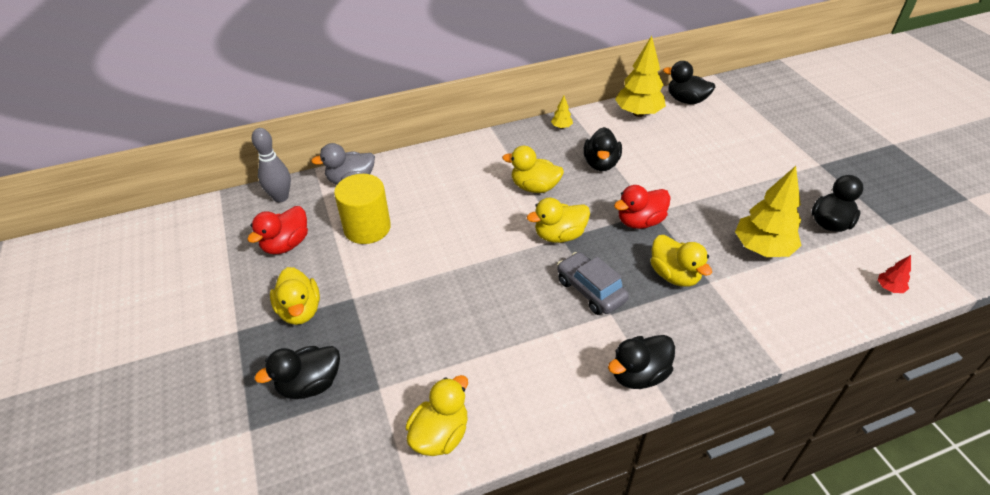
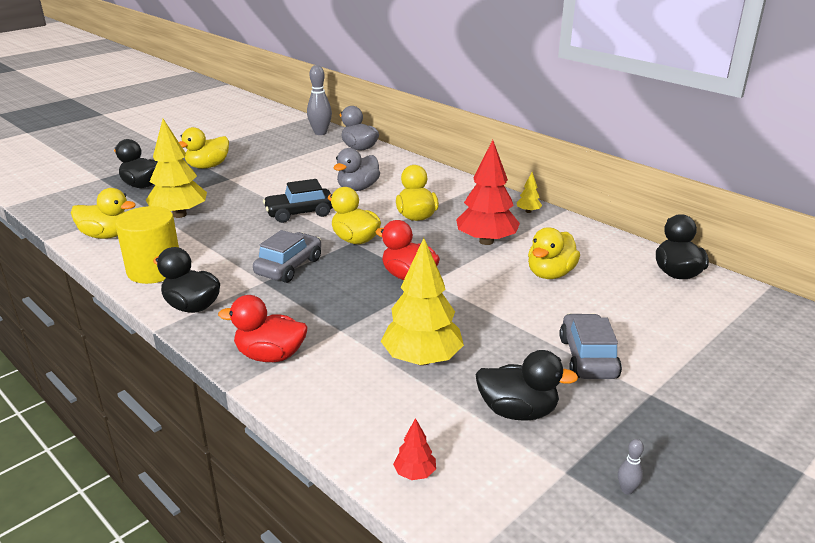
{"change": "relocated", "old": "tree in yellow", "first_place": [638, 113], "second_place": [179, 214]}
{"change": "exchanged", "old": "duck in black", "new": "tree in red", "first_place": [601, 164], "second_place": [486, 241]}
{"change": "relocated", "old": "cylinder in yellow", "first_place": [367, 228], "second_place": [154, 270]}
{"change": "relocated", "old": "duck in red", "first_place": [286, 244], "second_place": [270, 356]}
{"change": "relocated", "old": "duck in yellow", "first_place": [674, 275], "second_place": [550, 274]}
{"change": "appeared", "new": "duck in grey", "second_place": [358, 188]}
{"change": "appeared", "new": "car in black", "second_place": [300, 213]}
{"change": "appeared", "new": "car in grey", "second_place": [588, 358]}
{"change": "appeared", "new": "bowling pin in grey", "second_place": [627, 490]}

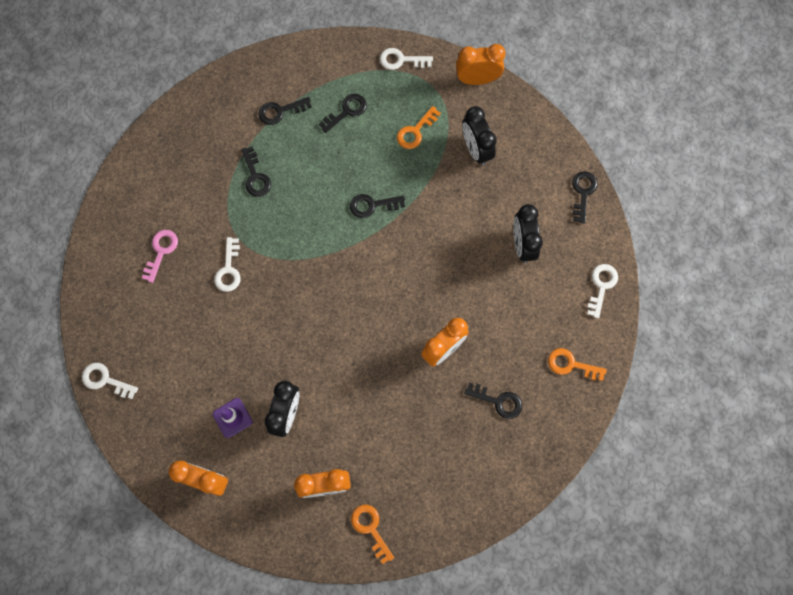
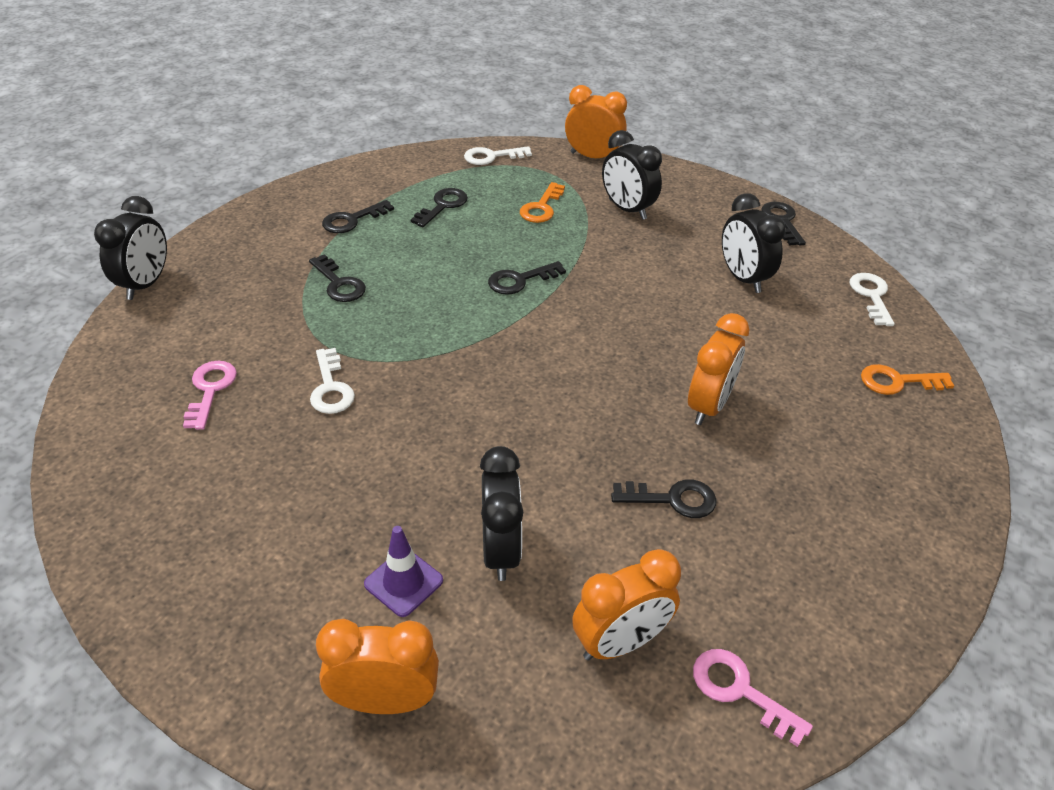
{"change": "spun", "old": "clock in orange", "first_place": [477, 79], "second_place": [592, 157], "degrees": 45}
{"change": "missing", "old": "key in white", "first_place": [105, 380]}
{"change": "relocated", "old": "key in black", "first_place": [498, 401], "second_place": [672, 499]}
{"change": "colour", "old": "key in orange", "new": "key in pink", "first_place": [370, 528], "second_place": [740, 691]}
{"change": "appeared", "new": "clock in black", "second_place": [146, 284]}

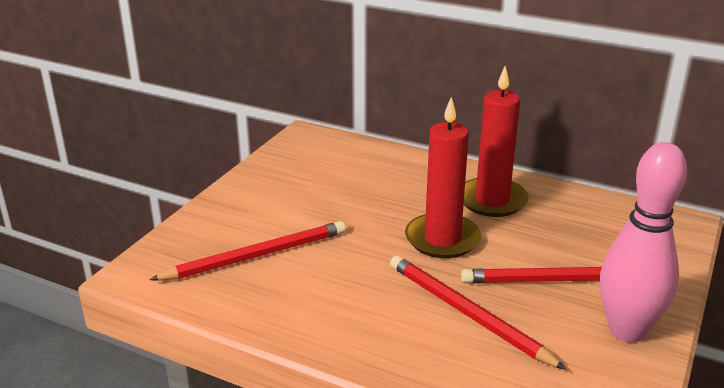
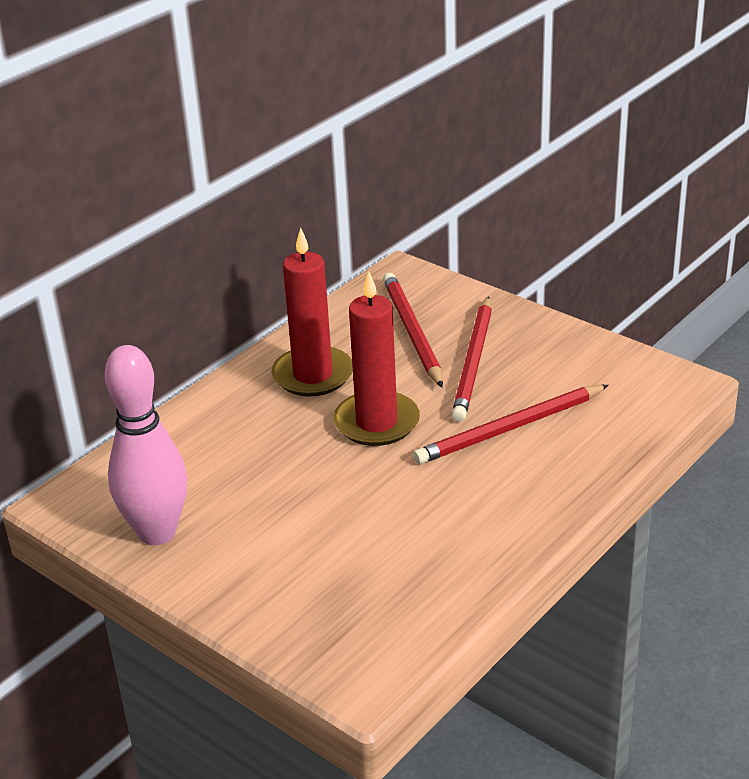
{"change": "relocated", "old": "bowling pin in pink", "first_place": [627, 331], "second_place": [157, 533]}
{"change": "relocated", "old": "pencil in red", "first_place": [256, 256], "second_place": [412, 332]}

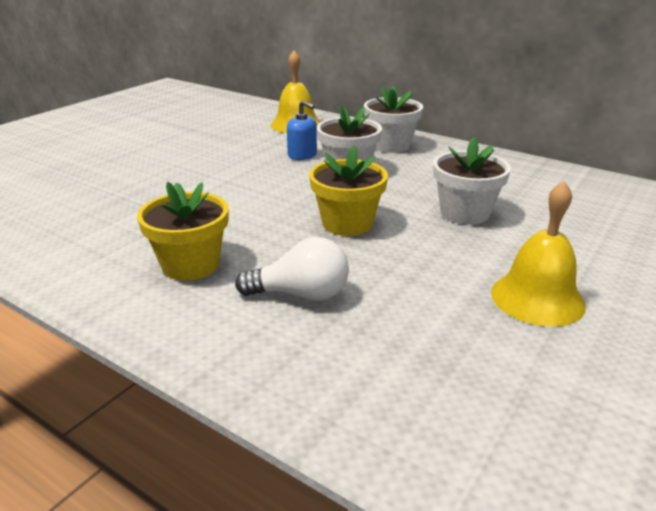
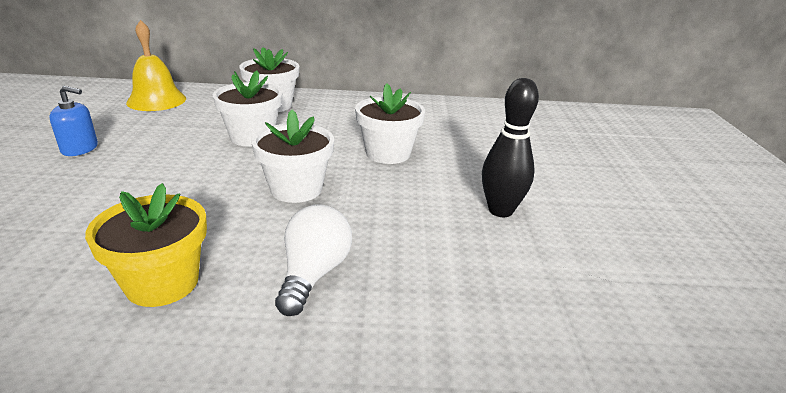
{"change": "relocated", "old": "soap dispenser in blue", "first_place": [302, 155], "second_place": [80, 148]}
{"change": "colour", "old": "flower pot in yellow", "new": "flower pot in white", "first_place": [347, 223], "second_place": [296, 189]}
{"change": "exchanged", "old": "bell in yellow", "new": "bowling pin in black", "first_place": [537, 298], "second_place": [500, 210]}
{"change": "spun", "old": "light bulb in white", "first_place": [301, 295], "second_place": [313, 274], "degrees": -45}

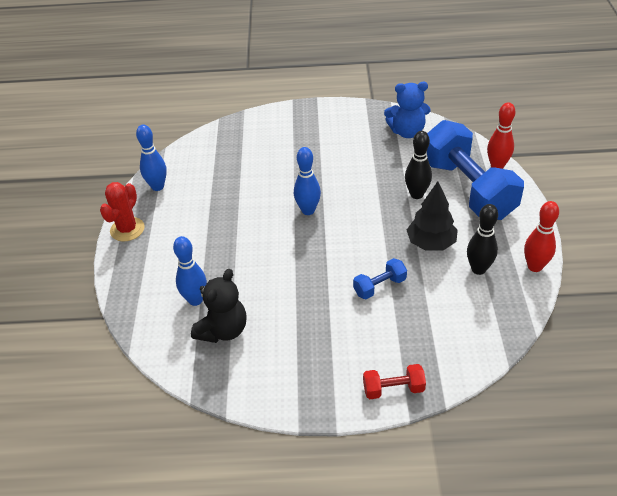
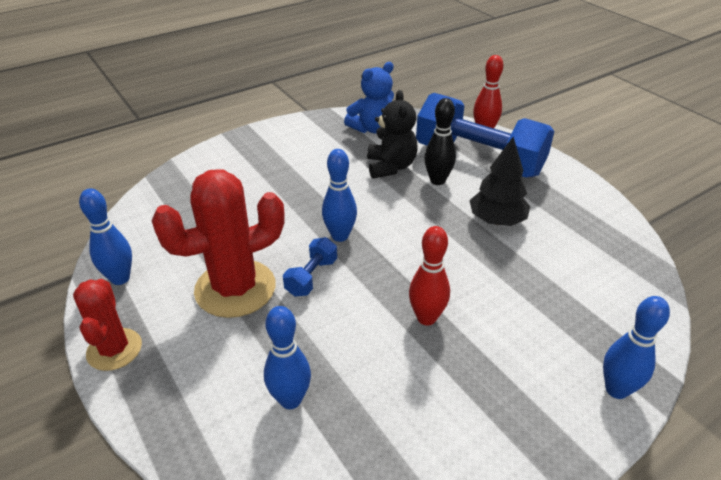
{"change": "relocated", "old": "bowling pin in red", "first_place": [534, 266], "second_place": [426, 318]}
{"change": "missing", "old": "bowling pin in black", "first_place": [478, 269]}
{"change": "relocated", "old": "dumbbell in blue", "first_place": [379, 286], "second_place": [311, 277]}
{"change": "relocated", "old": "teddy bear in black", "first_place": [223, 330], "second_place": [390, 167]}
{"change": "exchanged", "old": "dumbbell in red", "new": "bowling pin in blue", "first_place": [393, 389], "second_place": [616, 389]}
{"change": "appeared", "new": "cactus in red", "second_place": [235, 288]}

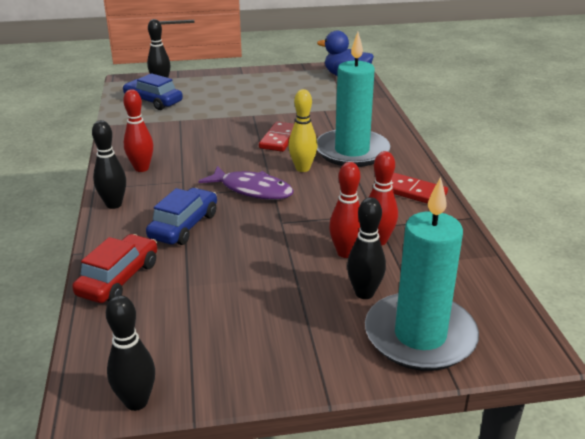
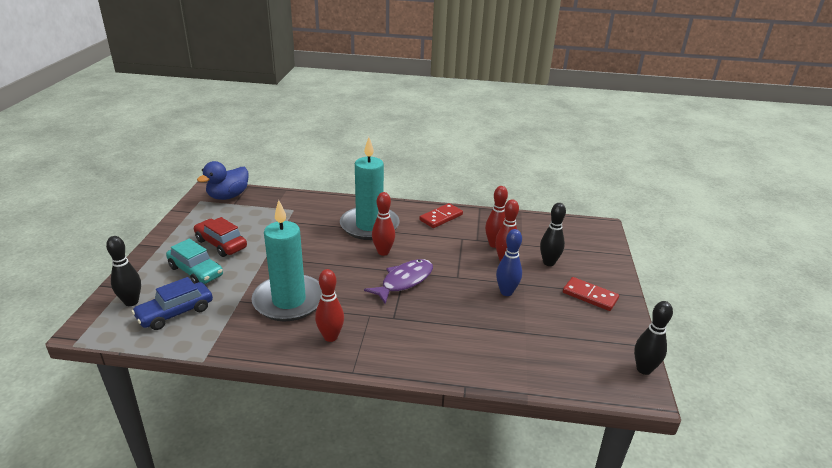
{"change": "colour", "old": "bowling pin in yellow", "new": "bowling pin in red", "first_place": [302, 168], "second_place": [383, 252]}
{"change": "missing", "old": "bowling pin in black", "first_place": [114, 204]}
{"change": "relocated", "old": "domino in red", "first_place": [279, 139], "second_place": [590, 296]}
{"change": "relocated", "old": "candle in turquoise", "first_place": [420, 336], "second_place": [289, 301]}
{"change": "missing", "old": "car in blue", "first_place": [184, 226]}
{"change": "relocated", "old": "car in red", "first_place": [119, 279], "second_place": [221, 244]}
{"change": "appeared", "new": "bowling pin in blue", "second_place": [506, 292]}
{"change": "appeared", "new": "car in turquoise", "second_place": [196, 271]}

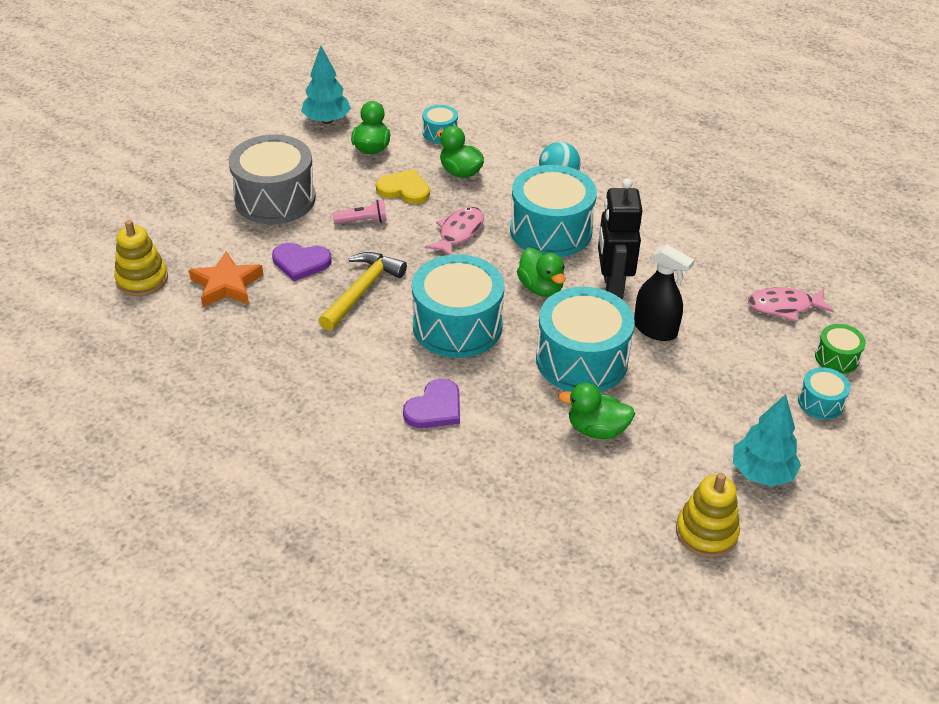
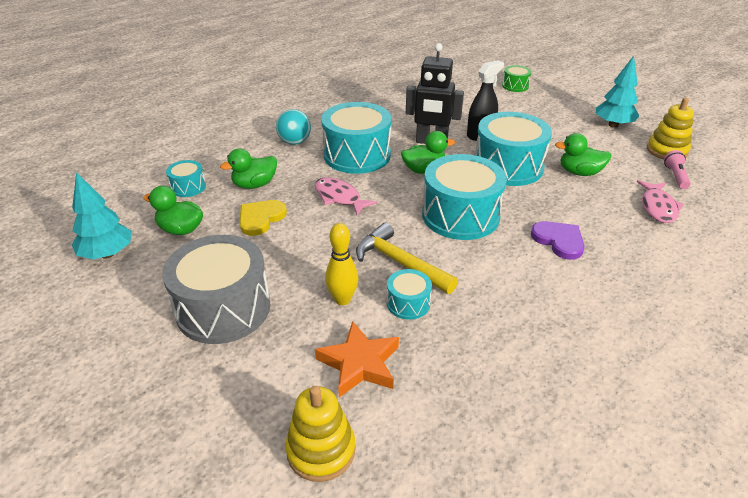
{"change": "relocated", "old": "flashlight in pink", "first_place": [363, 221], "second_place": [675, 176]}
{"change": "exchanged", "old": "heart in purple", "new": "bowling pin in yellow", "first_place": [301, 262], "second_place": [342, 299]}
{"change": "relocated", "old": "fish in pink", "first_place": [784, 306], "second_place": [658, 207]}
{"change": "relocated", "old": "drum in turquoise", "first_place": [820, 402], "second_place": [408, 303]}
{"change": "spun", "old": "duck in green", "first_place": [596, 429], "second_place": [579, 172], "degrees": 75}

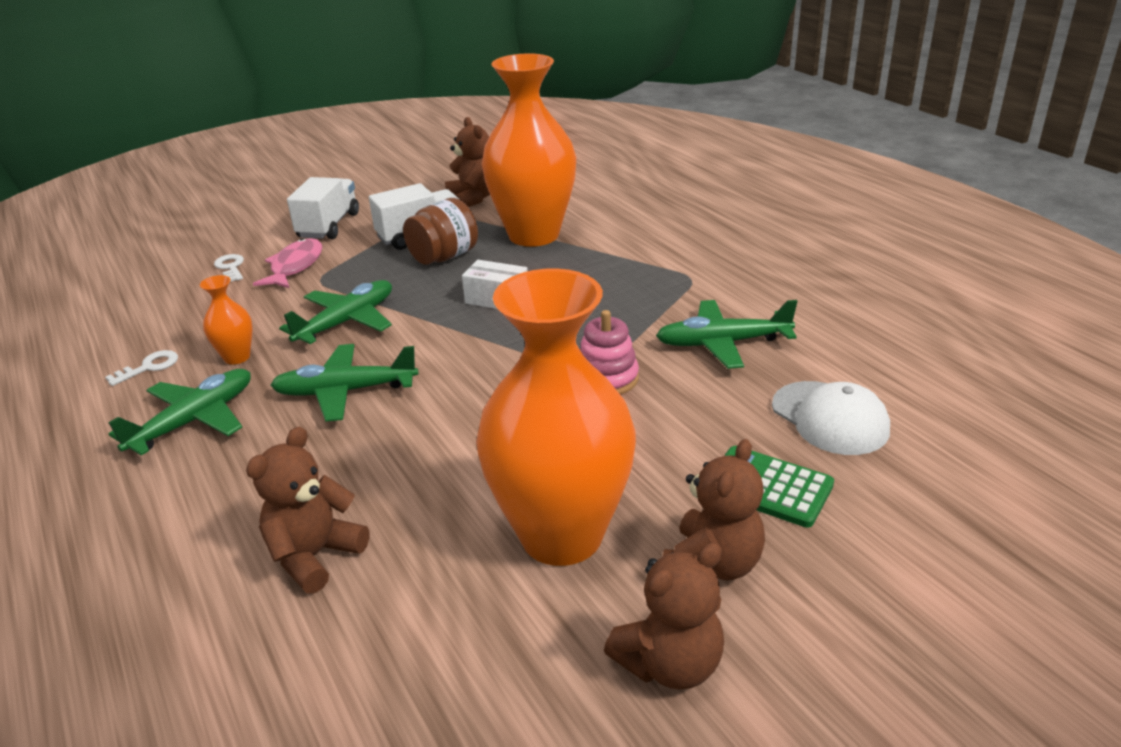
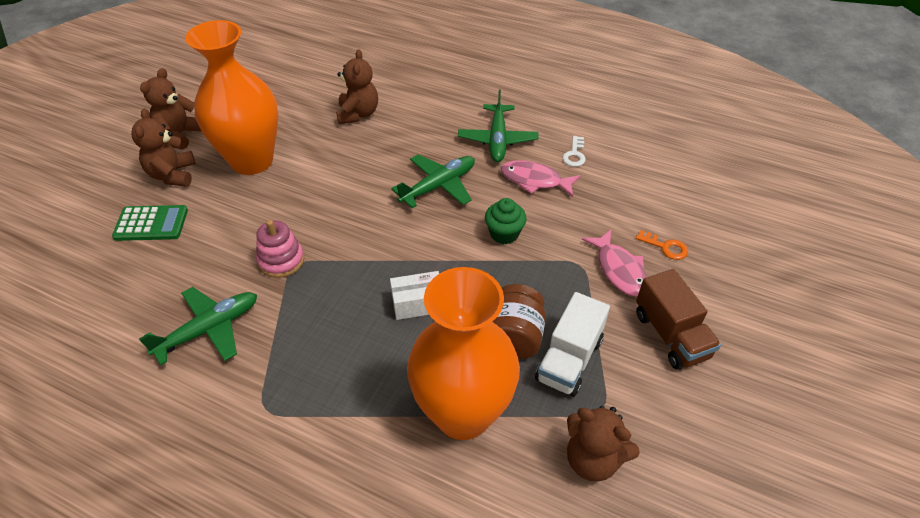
{"change": "colour", "old": "truck in white", "new": "truck in brown", "first_place": [329, 226], "second_place": [671, 335]}
{"change": "colour", "old": "key in white", "new": "key in orange", "first_place": [230, 267], "second_place": [665, 247]}
{"change": "exchanged", "old": "vase in orange", "new": "fish in pink", "first_place": [237, 357], "second_place": [534, 180]}
{"change": "exchanged", "old": "plane in green", "new": "cupcake in green", "first_place": [346, 322], "second_place": [504, 234]}
{"change": "missing", "old": "cap in white", "first_place": [830, 418]}

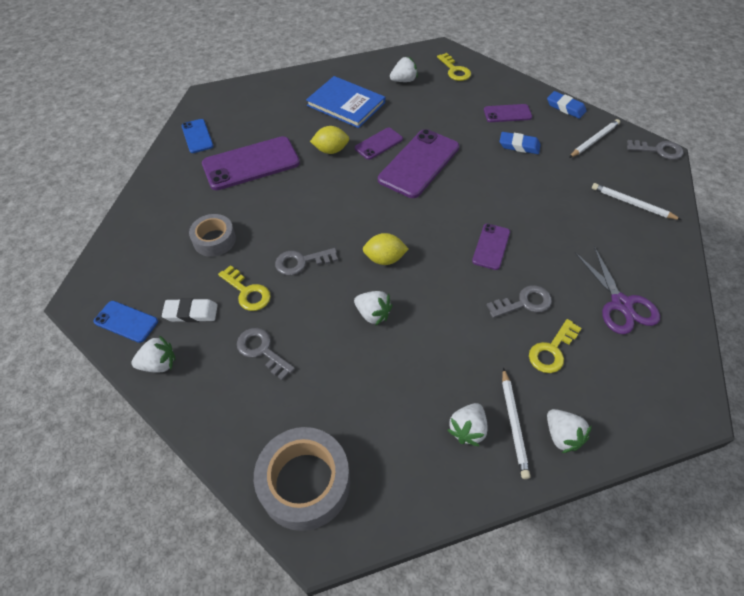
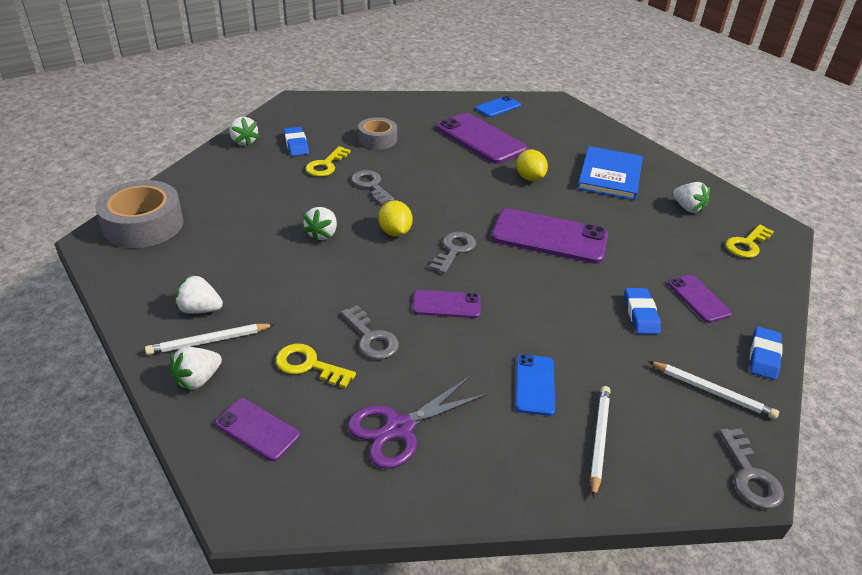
{"change": "relocated", "old": "phone in purple", "first_place": [378, 144], "second_place": [257, 429]}
{"change": "colour", "old": "eraser in white", "new": "eraser in blue", "first_place": [191, 313], "second_place": [296, 144]}
{"change": "relocated", "old": "phone in blue", "first_place": [126, 321], "second_place": [534, 384]}
{"change": "relocated", "old": "key in grey", "first_place": [262, 350], "second_place": [454, 250]}

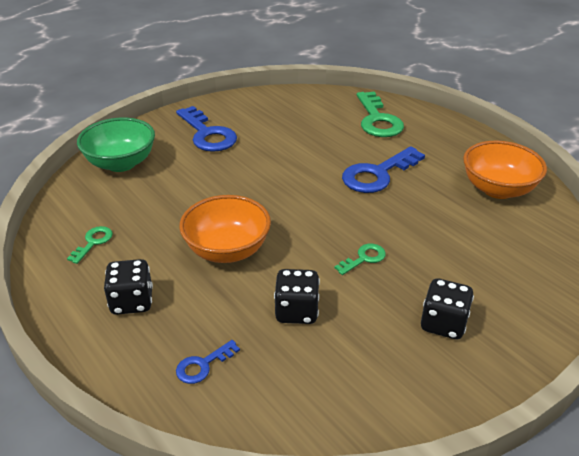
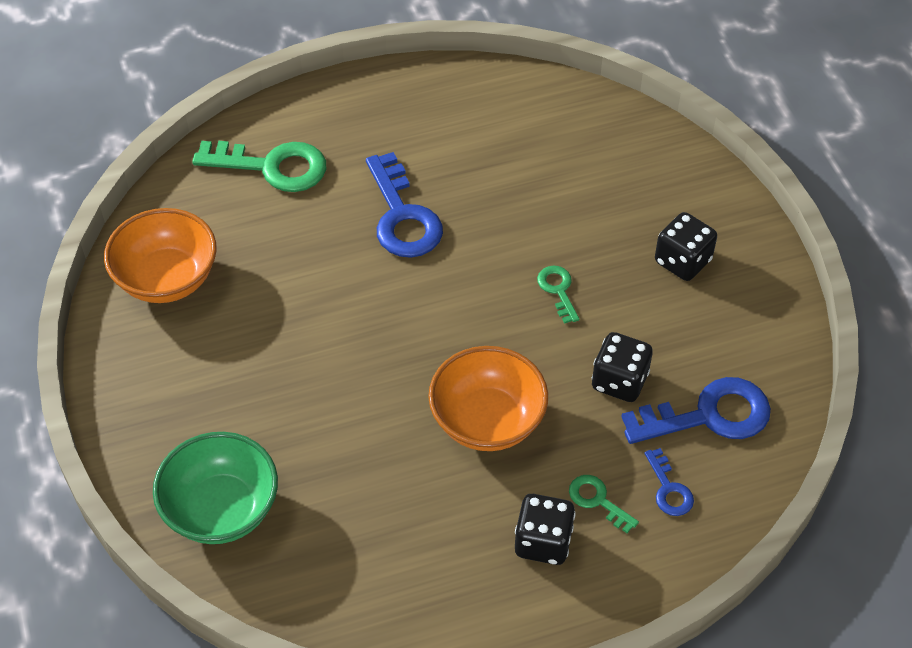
{"change": "relocated", "old": "key in blue", "first_place": [208, 134], "second_place": [709, 415]}
{"change": "relocated", "old": "bowl in orange", "first_place": [498, 189], "second_place": [167, 279]}
{"change": "relocated", "old": "key in green", "first_place": [93, 242], "second_place": [597, 500]}

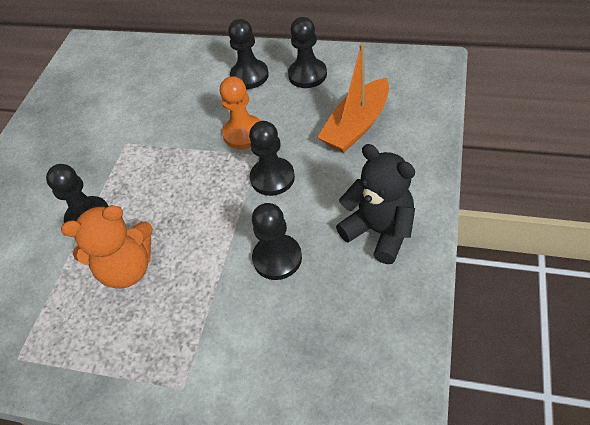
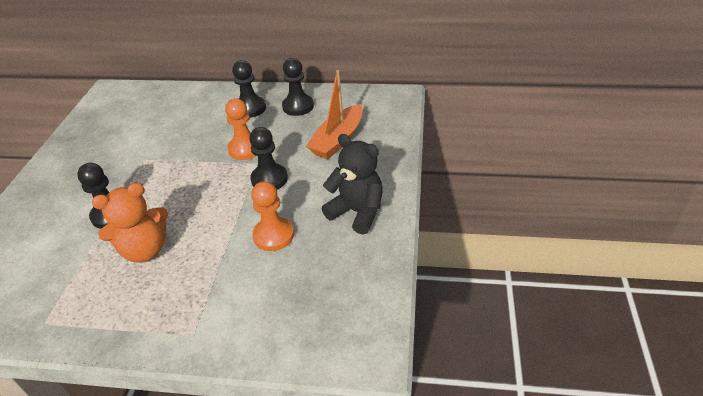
{"change": "colour", "old": "pawn in black", "new": "pawn in orange", "first_place": [277, 258], "second_place": [273, 235]}

